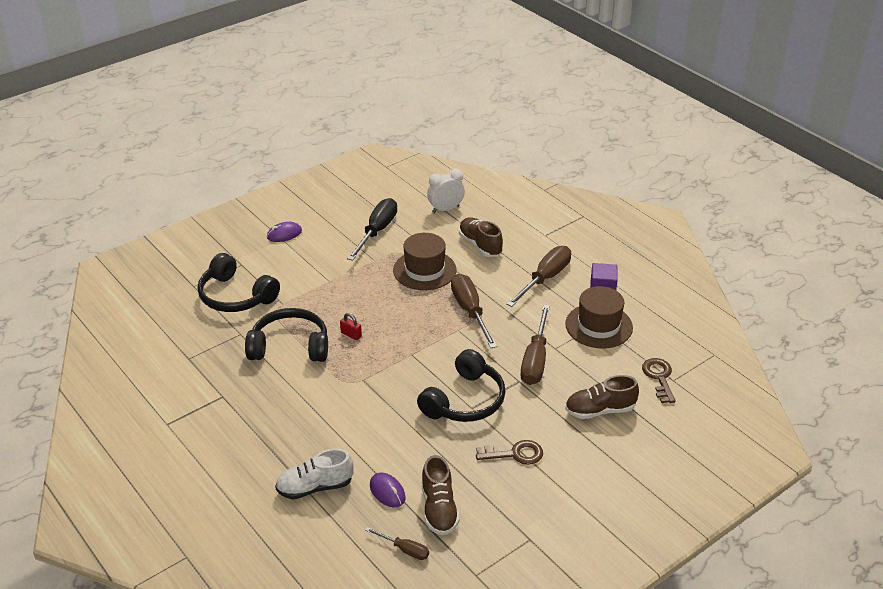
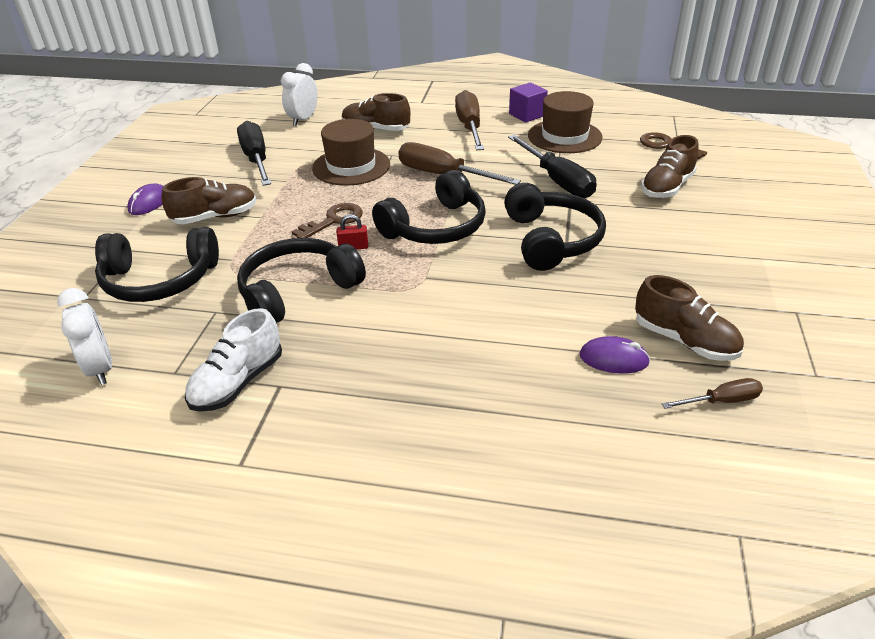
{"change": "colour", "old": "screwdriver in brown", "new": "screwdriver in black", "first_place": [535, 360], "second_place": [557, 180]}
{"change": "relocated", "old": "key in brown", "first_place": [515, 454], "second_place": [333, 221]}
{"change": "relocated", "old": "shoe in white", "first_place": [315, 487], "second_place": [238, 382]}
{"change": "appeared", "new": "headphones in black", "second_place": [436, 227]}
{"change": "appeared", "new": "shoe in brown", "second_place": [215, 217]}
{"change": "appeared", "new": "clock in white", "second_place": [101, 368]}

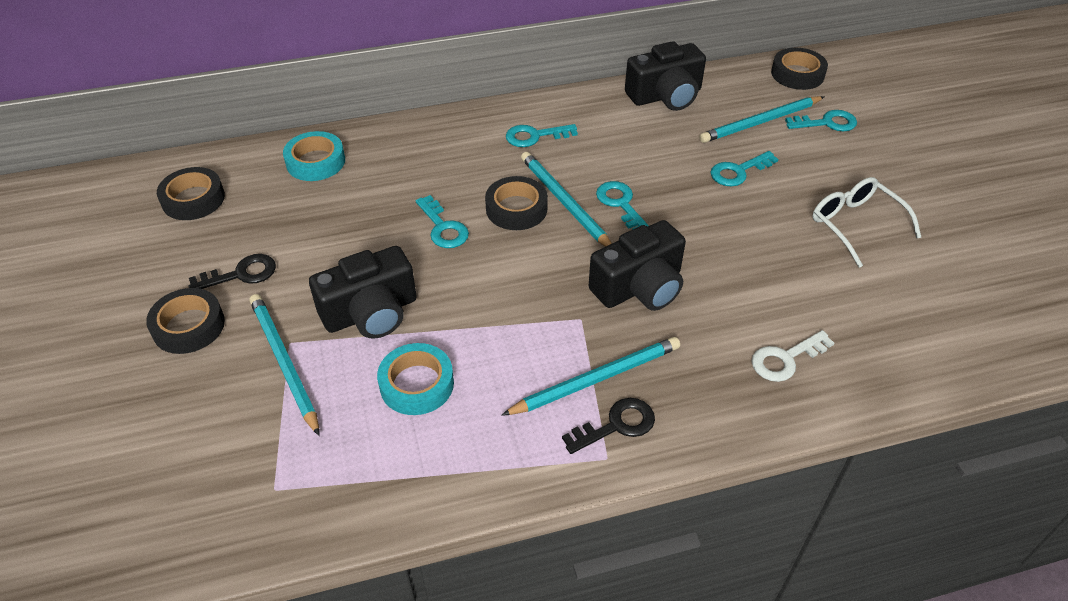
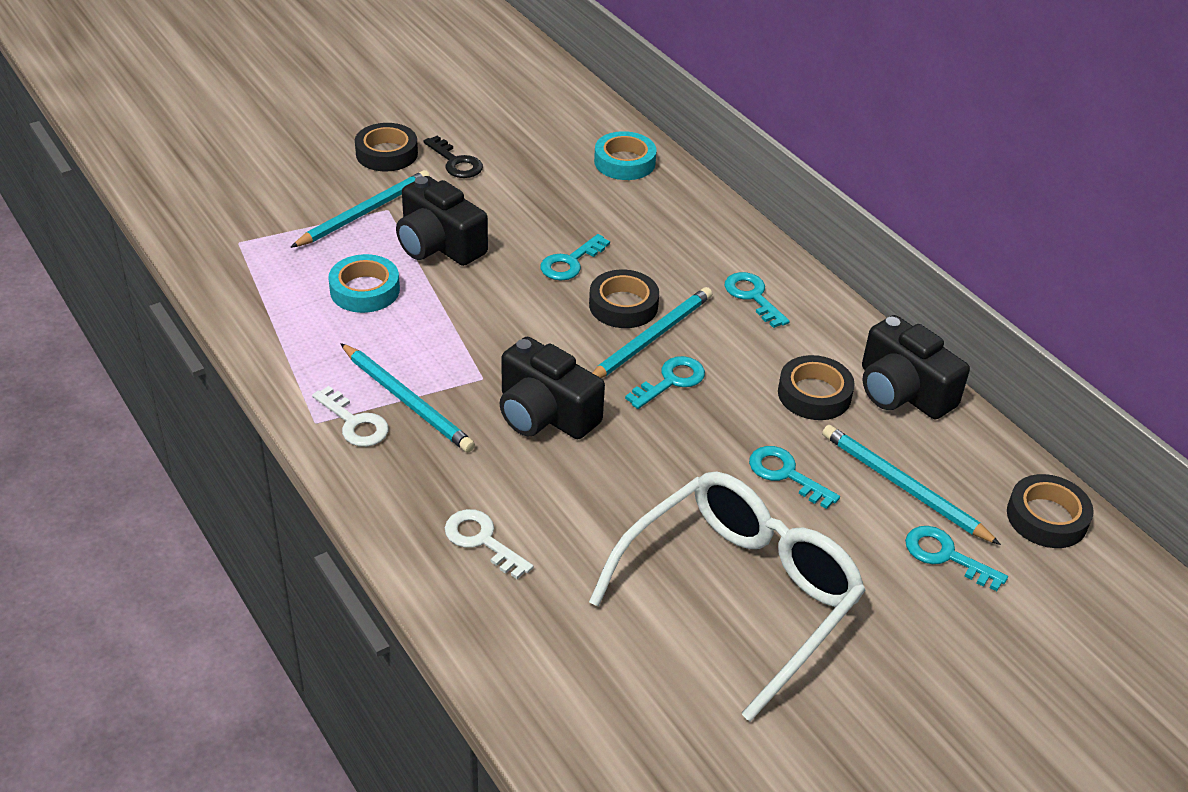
{"change": "spun", "old": "key in turquoise", "first_place": [826, 123], "second_place": [946, 556], "degrees": 150}
{"change": "relocated", "old": "tape in black", "first_place": [193, 199], "second_place": [814, 394]}
{"change": "size", "old": "glasses in white", "first_place": [855, 224], "second_place": [740, 594], "factor": 1.81}
{"change": "colour", "old": "key in black", "new": "key in white", "first_place": [616, 425], "second_place": [354, 423]}

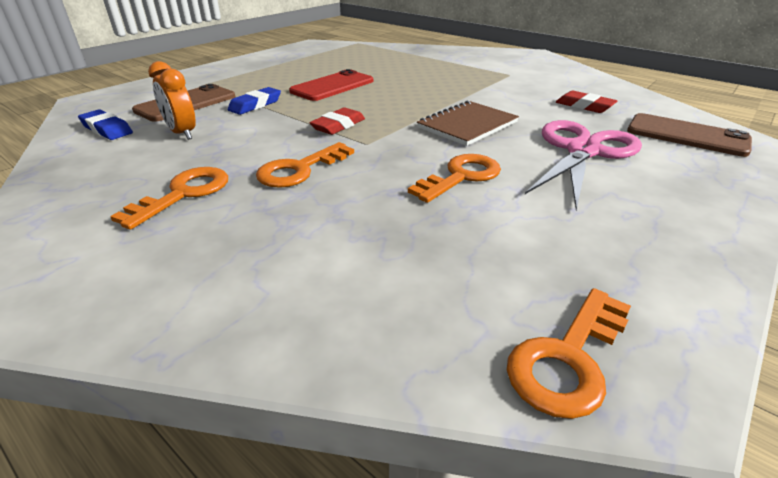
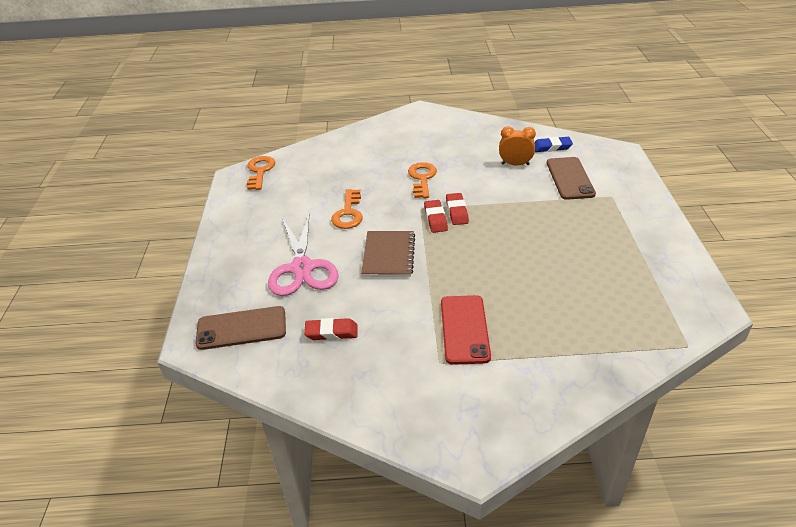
{"change": "relocated", "old": "phone in red", "first_place": [332, 86], "second_place": [464, 329]}
{"change": "missing", "old": "eraser in blue", "first_place": [255, 105]}
{"change": "missing", "old": "key in orange", "first_place": [184, 194]}
{"change": "appeared", "new": "eraser in red", "second_place": [435, 219]}

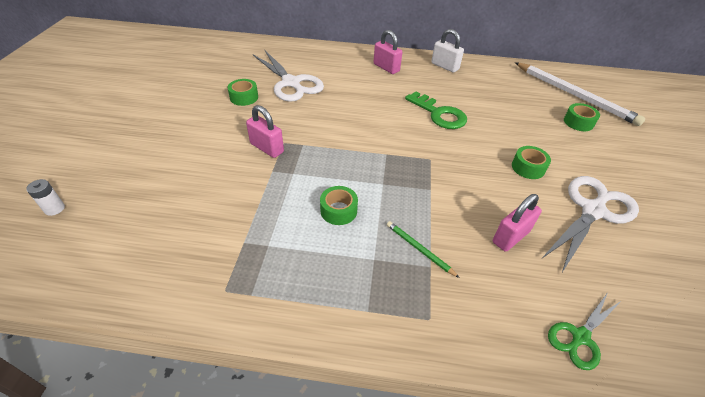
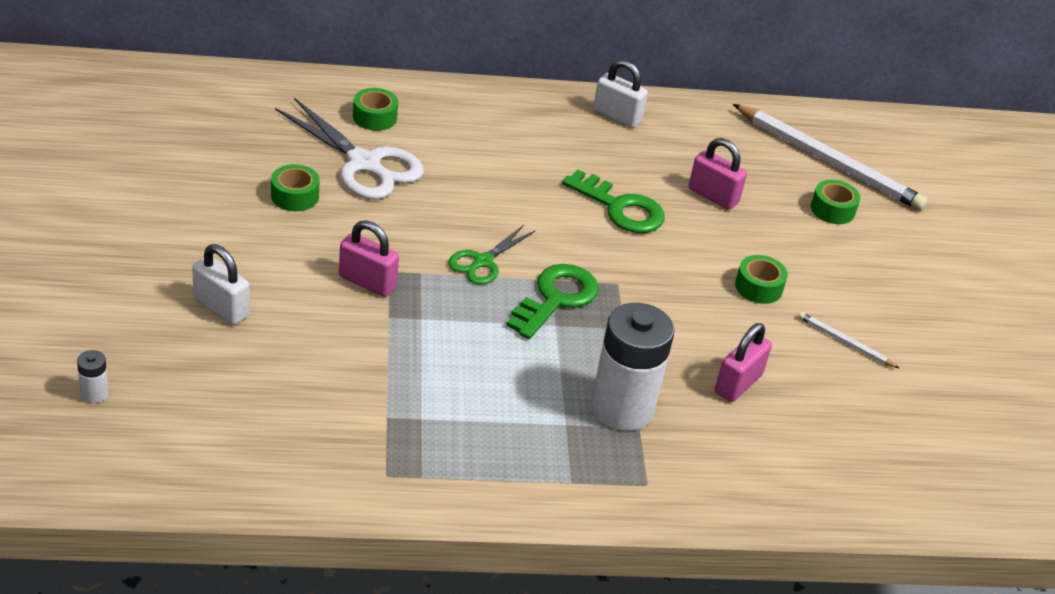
{"change": "relocated", "old": "padlock in pink", "first_place": [386, 68], "second_place": [713, 196]}
{"change": "exchanged", "old": "scissors in white", "new": "pencil in white", "first_place": [593, 211], "second_place": [845, 342]}
{"change": "relocated", "old": "tape in green", "first_place": [338, 210], "second_place": [374, 117]}
{"change": "exchanged", "old": "pencil in green", "new": "battery in white", "first_place": [419, 249], "second_place": [622, 408]}
{"change": "relocated", "old": "scissors in green", "first_place": [580, 337], "second_place": [483, 262]}
{"change": "appeared", "new": "padlock in white", "second_place": [221, 308]}
{"change": "appeared", "new": "key in green", "second_place": [556, 298]}

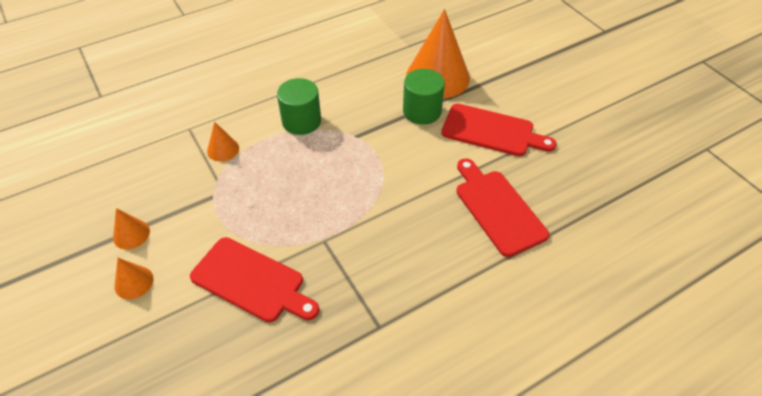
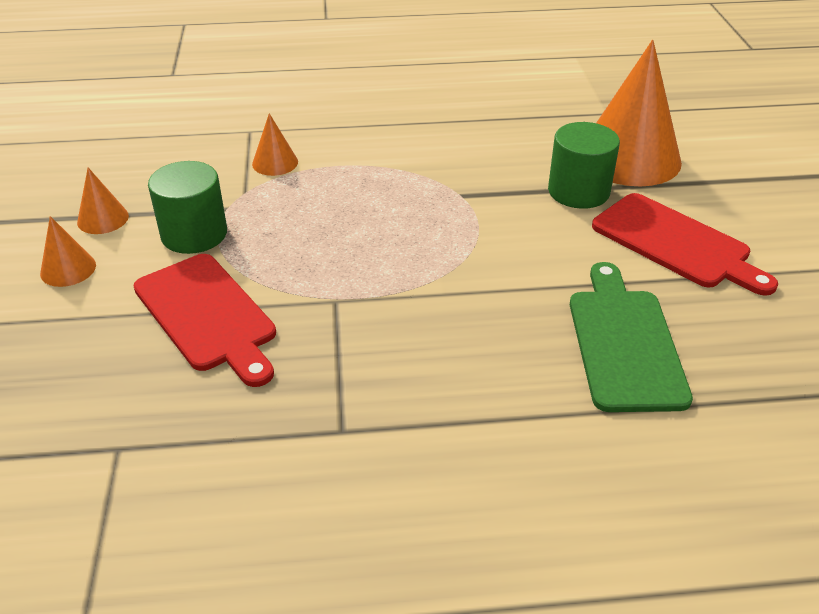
{"change": "relocated", "old": "cylinder in green", "first_place": [301, 121], "second_place": [194, 234]}
{"change": "colour", "old": "cutting board in red", "new": "cutting board in green", "first_place": [497, 209], "second_place": [624, 343]}

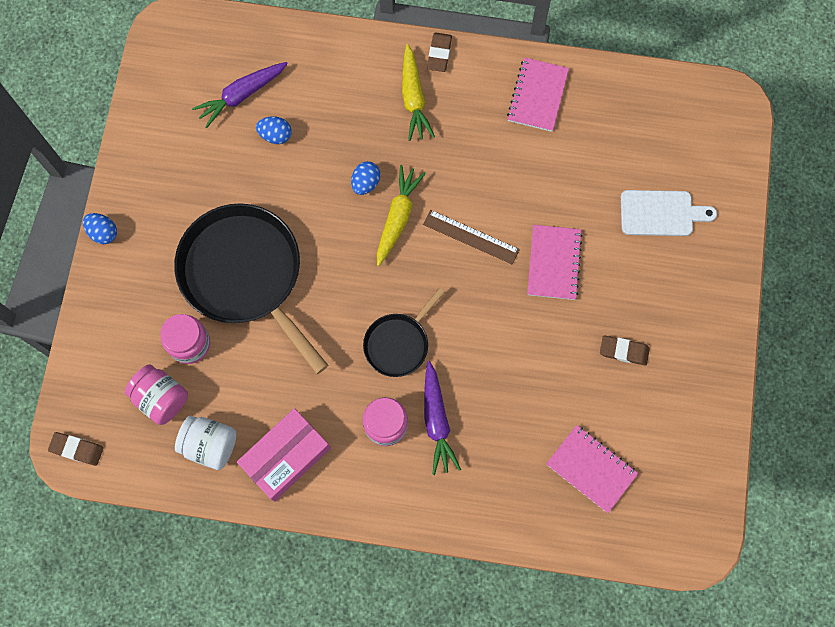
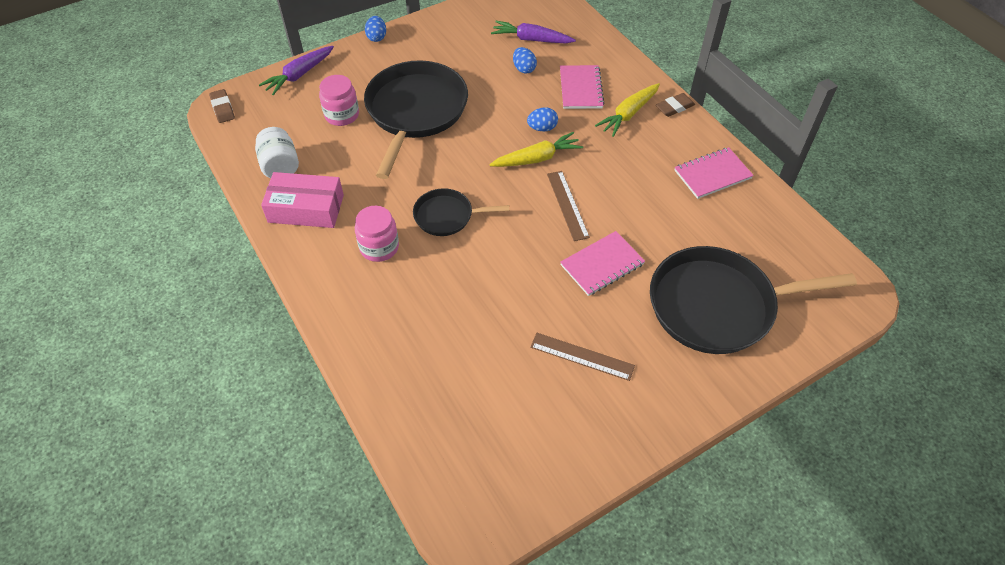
{"change": "exchanged", "old": "cutting board in white", "new": "pan in black", "first_place": [661, 213], "second_place": [717, 306]}
{"change": "exchanged", "old": "eraser in brown", "new": "ruler in brown", "first_place": [623, 351], "second_place": [582, 356]}
{"change": "relocated", "old": "carrot in purple", "first_place": [436, 421], "second_place": [299, 75]}
{"change": "missing", "old": "jar in pink", "first_place": [161, 398]}
{"change": "relocated", "old": "notebook in pink", "first_place": [591, 469], "second_place": [581, 88]}

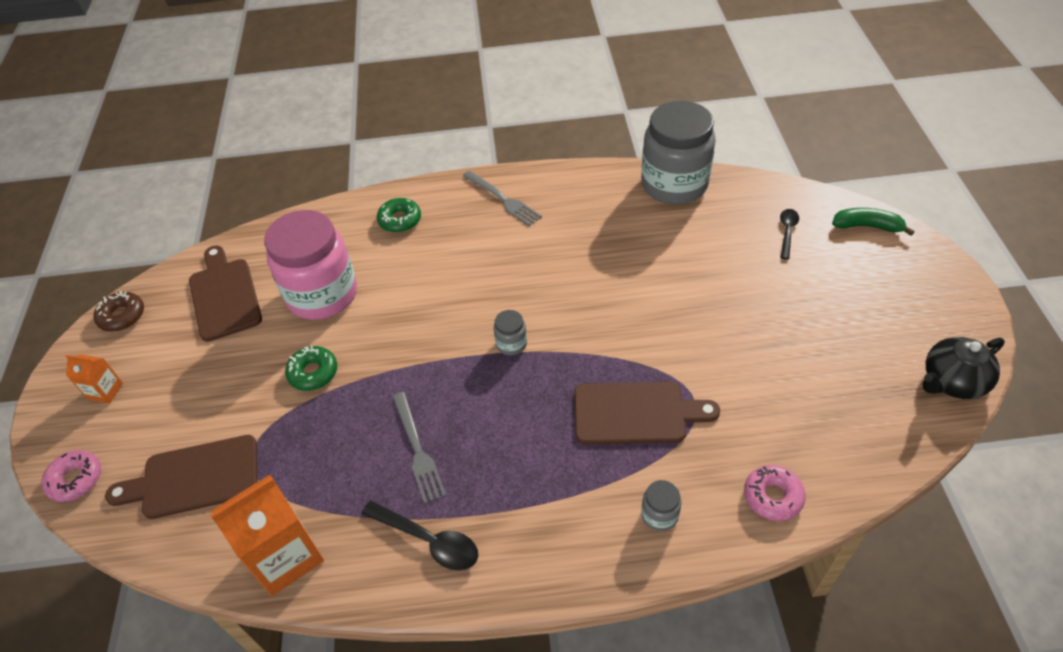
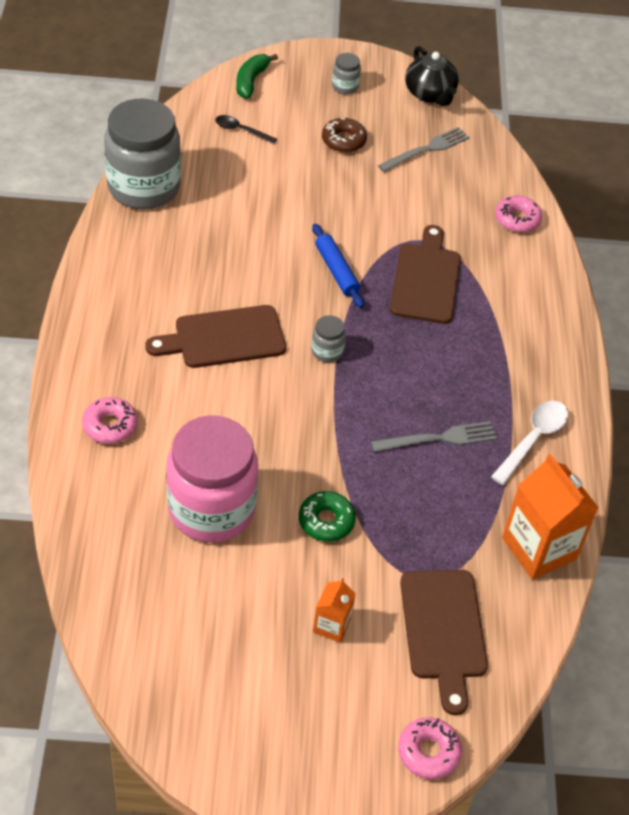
{"change": "relocated", "old": "fork in grey", "first_place": [503, 199], "second_place": [427, 149]}
{"change": "colour", "old": "donut in green", "new": "donut in pink", "first_place": [400, 220], "second_place": [110, 425]}
{"change": "relocated", "old": "cutting board in brown", "first_place": [224, 296], "second_place": [224, 338]}
{"change": "relocated", "old": "donut in brown", "first_place": [122, 316], "second_place": [343, 140]}
{"change": "relocated", "old": "carton in orange", "first_place": [105, 391], "second_place": [331, 625]}
{"change": "relocated", "old": "jar in grey", "first_place": [659, 515], "second_place": [345, 86]}
{"change": "colour", "old": "spoon in black", "new": "spoon in white", "first_place": [428, 540], "second_place": [533, 439]}
{"change": "appeared", "new": "rolling pin in blue", "second_place": [336, 271]}

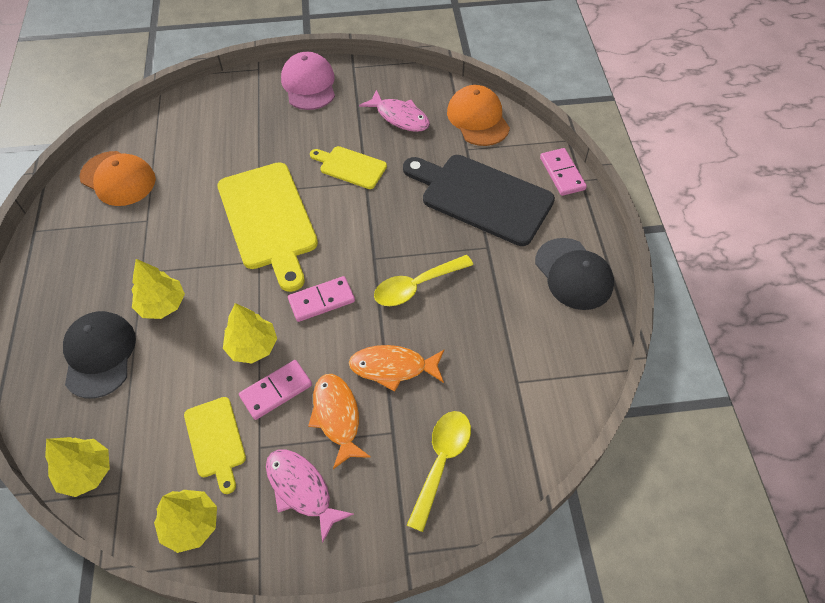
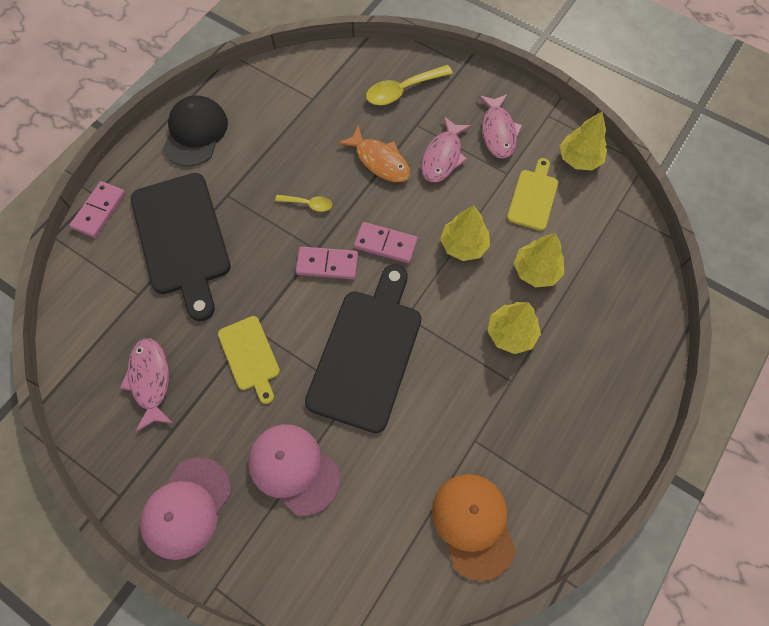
{"change": "missing", "old": "cap in orange", "first_place": [478, 119]}
{"change": "colour", "old": "cutting board in yellow", "new": "cutting board in black", "first_place": [269, 220], "second_place": [367, 353]}
{"change": "size", "old": "spoon in yellow", "first_place": [416, 286], "second_place": [308, 204], "factor": 0.57}
{"change": "missing", "old": "cap in black", "first_place": [99, 355]}
{"change": "relocated", "old": "domino in pink", "first_place": [276, 391], "second_place": [327, 264]}
{"change": "colour", "old": "fish in orange", "new": "fish in pink", "first_place": [337, 417], "second_place": [443, 157]}
{"change": "relocated", "old": "tree in yellow", "first_place": [86, 472], "second_place": [536, 270]}
{"change": "appeared", "new": "cap in pink", "second_place": [293, 468]}

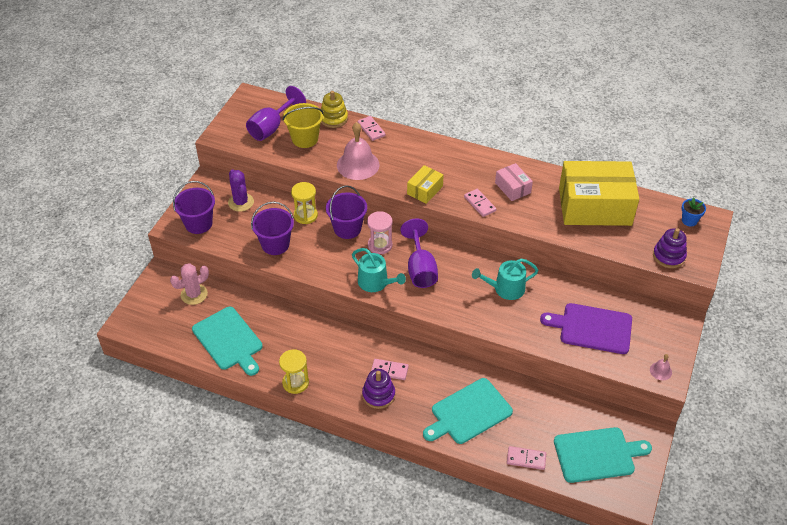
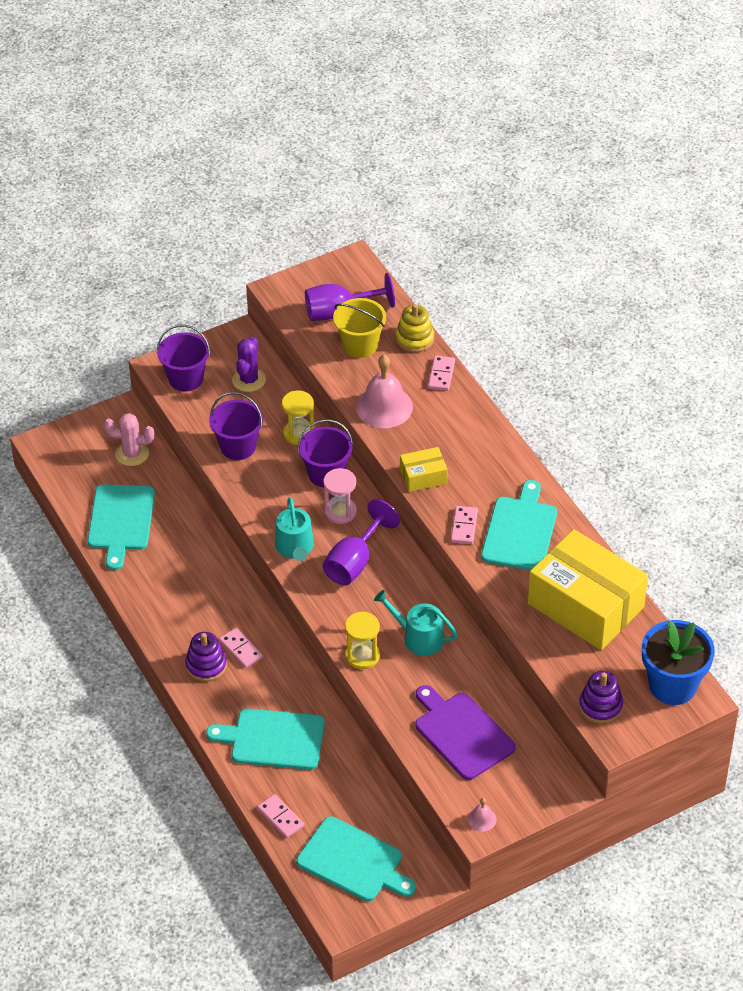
{"change": "exchanged", "old": "box in pink", "new": "cutting board in turquoise", "first_place": [512, 188], "second_place": [520, 531]}
{"change": "size", "old": "flower pot in blue", "first_place": [689, 220], "second_place": [673, 685], "factor": 2.2}
{"change": "relocated", "old": "hourglass in yellow", "first_place": [295, 383], "second_place": [362, 656]}

